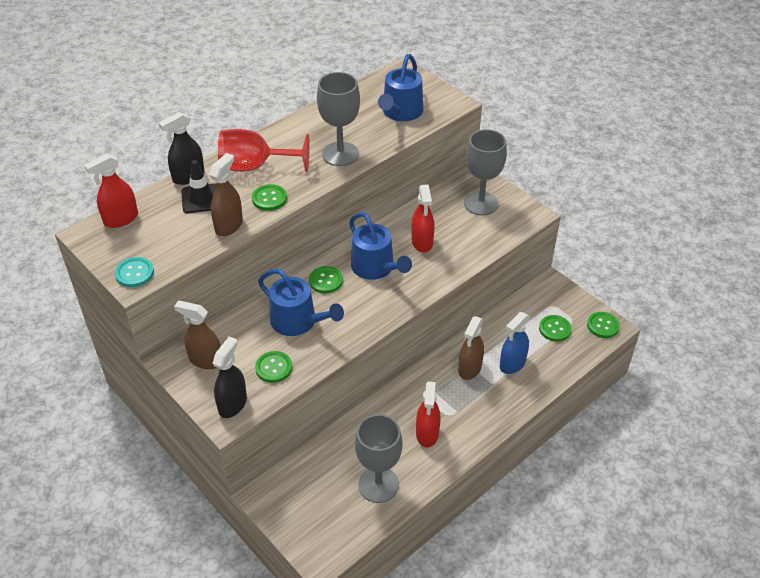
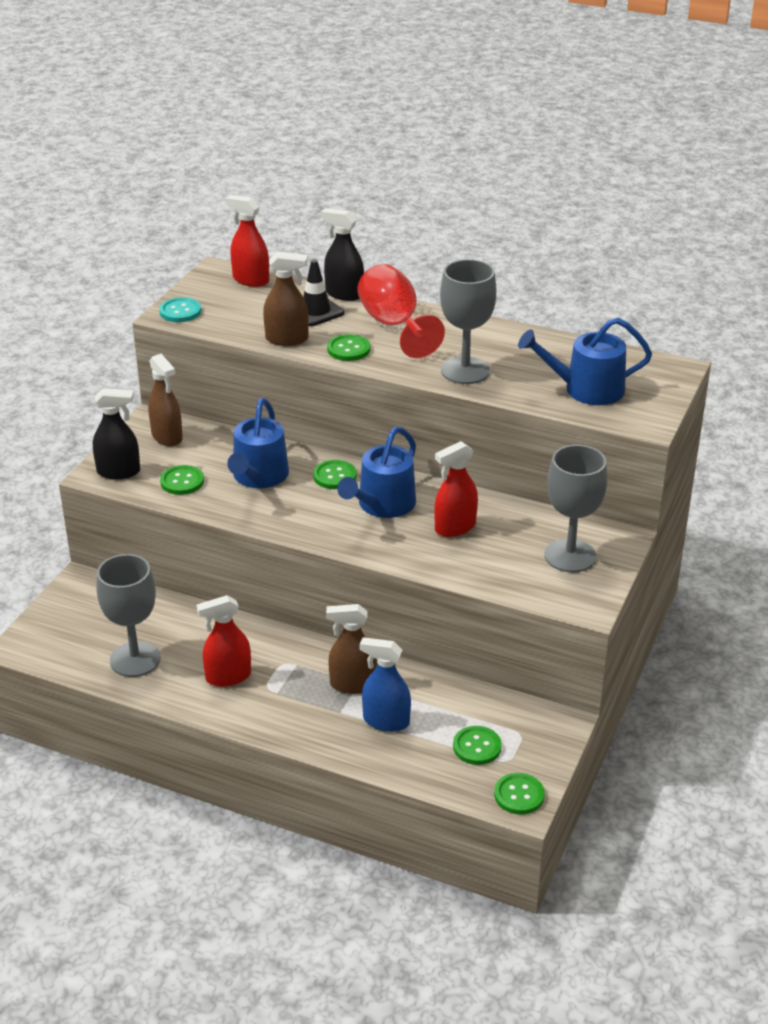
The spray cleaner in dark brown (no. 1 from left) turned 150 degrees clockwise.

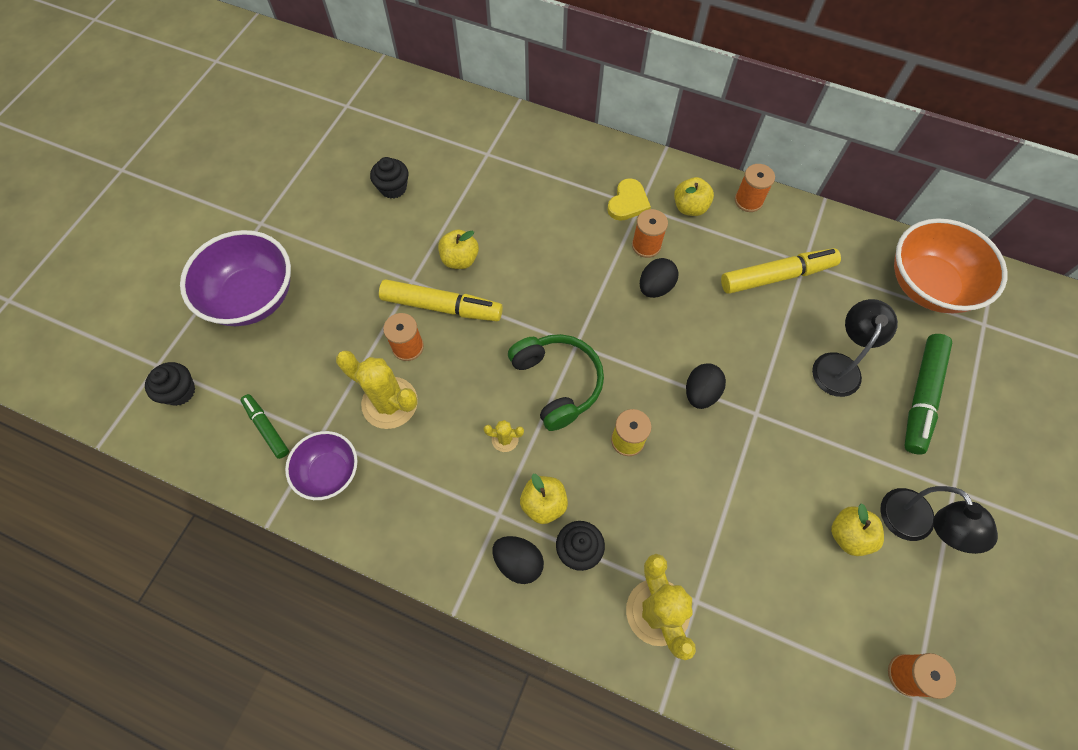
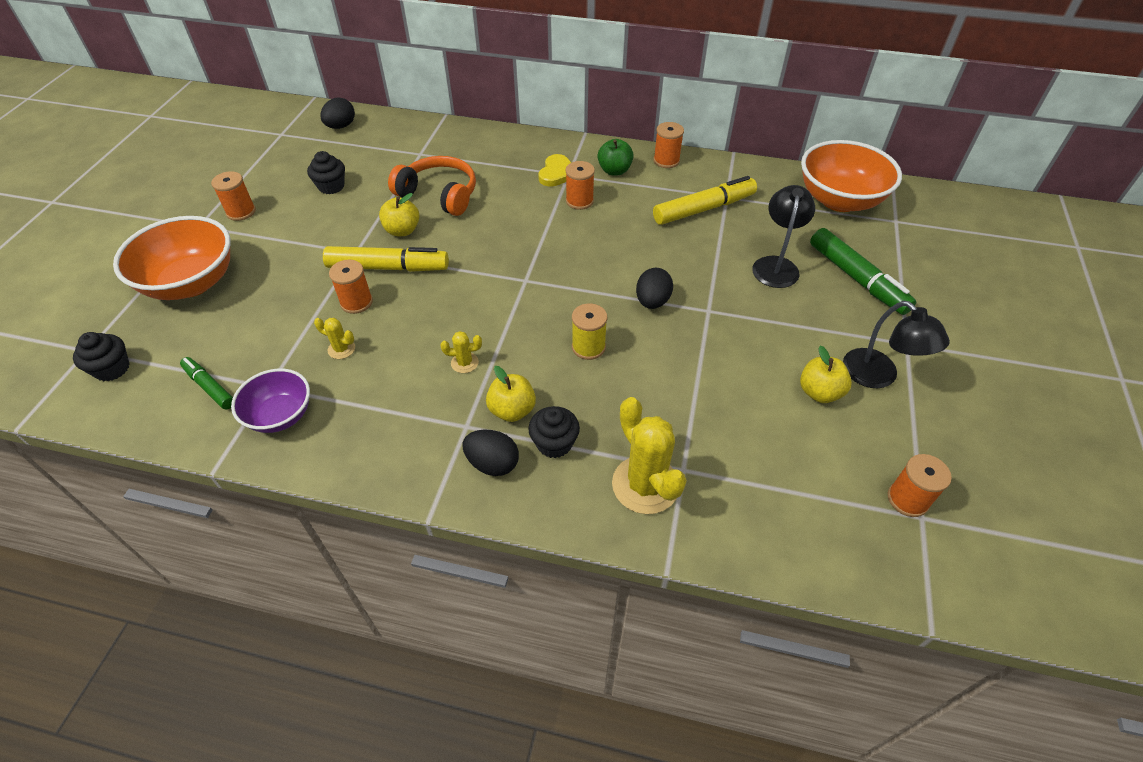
The headphones in emerald disappeared. The bobbin in bright orange (no. 1 from left) appeared. The headphones in bright orange appeared. The toy egg in black (no. 2 from left in the first image) moved. The serving bowl in violet (no. 1 from left) became the serving bowl in bright orange (no. 1 from left). The apple in yellow (no. 3 from left) became the apple in emerald. The felt pen in emerald (no. 2 from left) turned 45 degrees counterclockwise. The saguaro cactus in yellow (no. 1 from left) changed to 0.47 times the size.

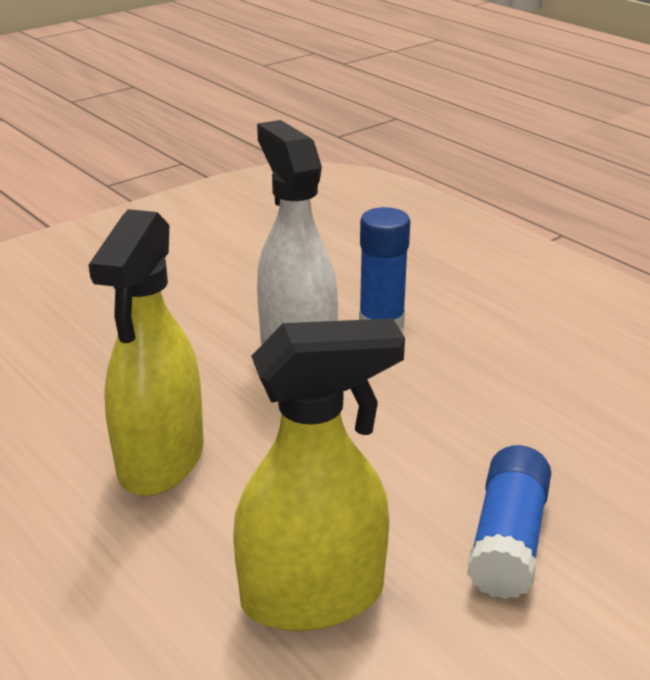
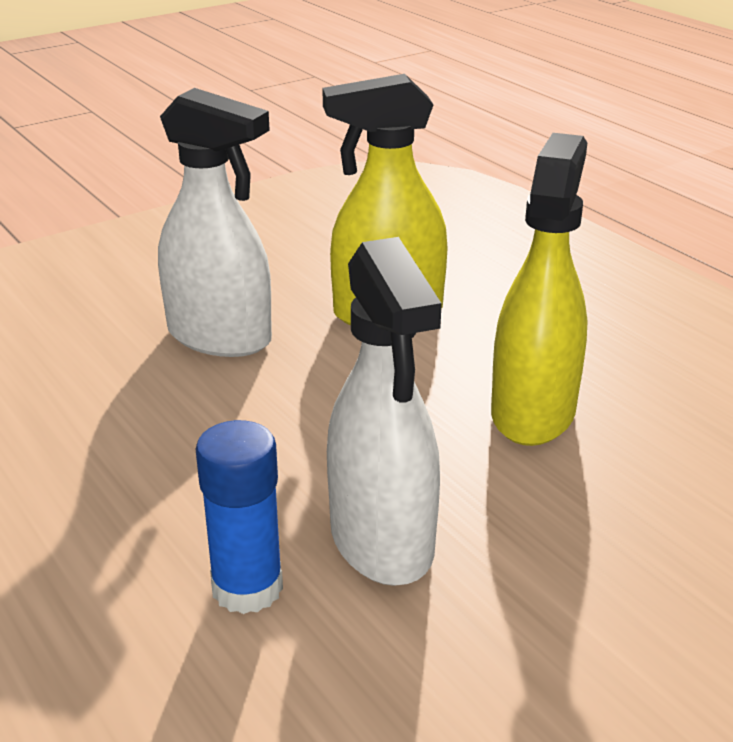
The glue in cobalt (no. 2 from left) was replaced by the spray cleaner in snow-white (no. 1 from left).

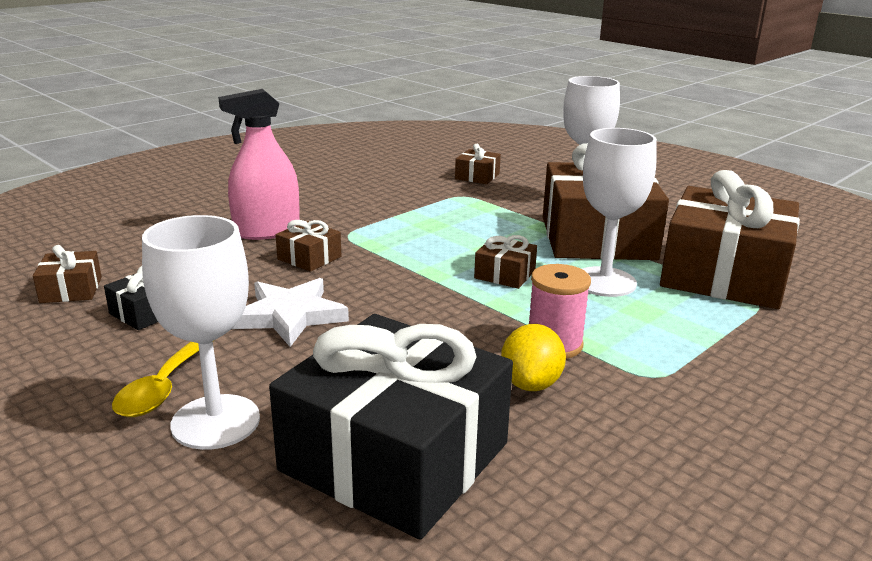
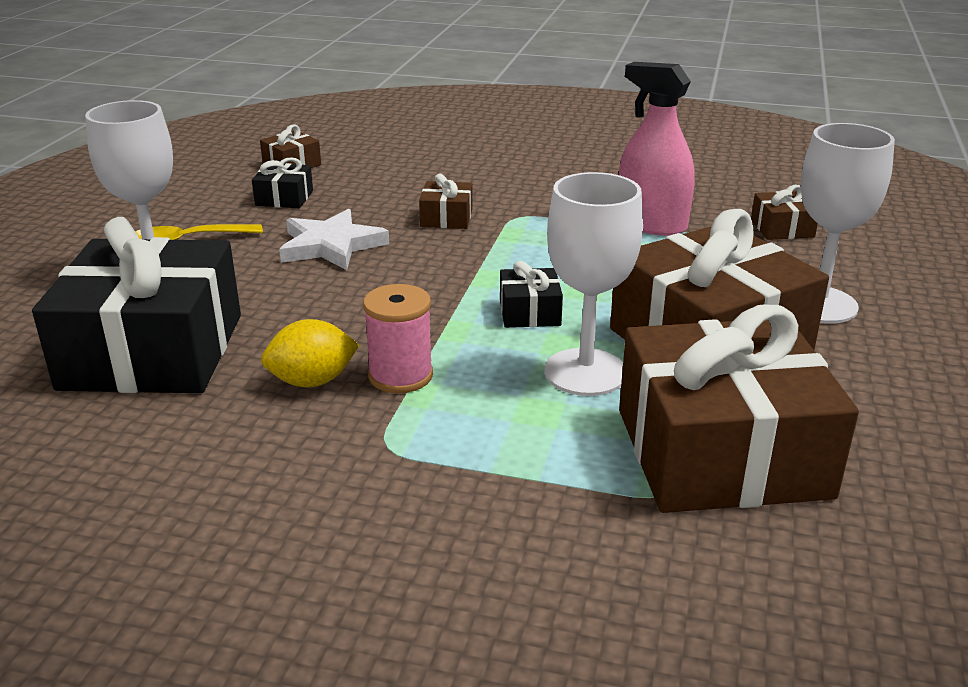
The spray cleaner in rose-pink moved. The gift in dark brown (no. 4 from left) became the gift in black (no. 3 from left).

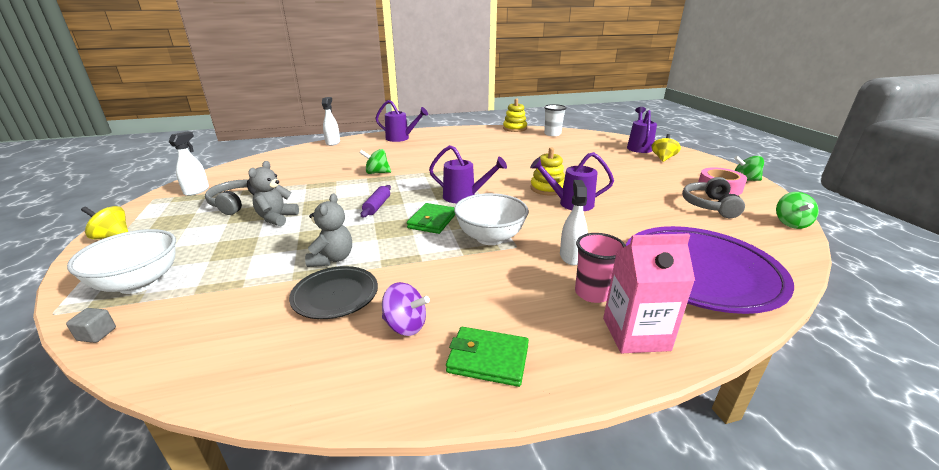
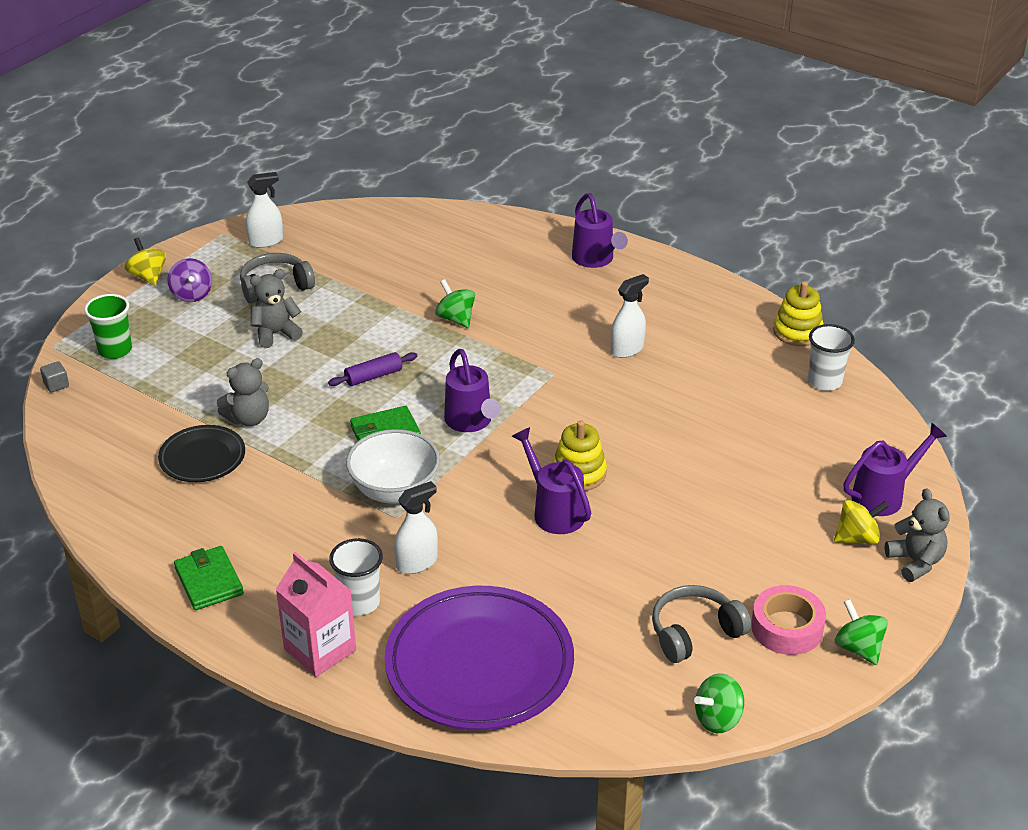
The teddy in grey (no. 3 from left) appeared. The spray cleaner in snow-white (no. 2 from left in the first image) moved. The spinning top in violet moved. The serving bowl in snow-white (no. 1 from left) was replaced by the beaker in emerald. The beaker in rose-pink became the beaker in snow-white (no. 1 from left).

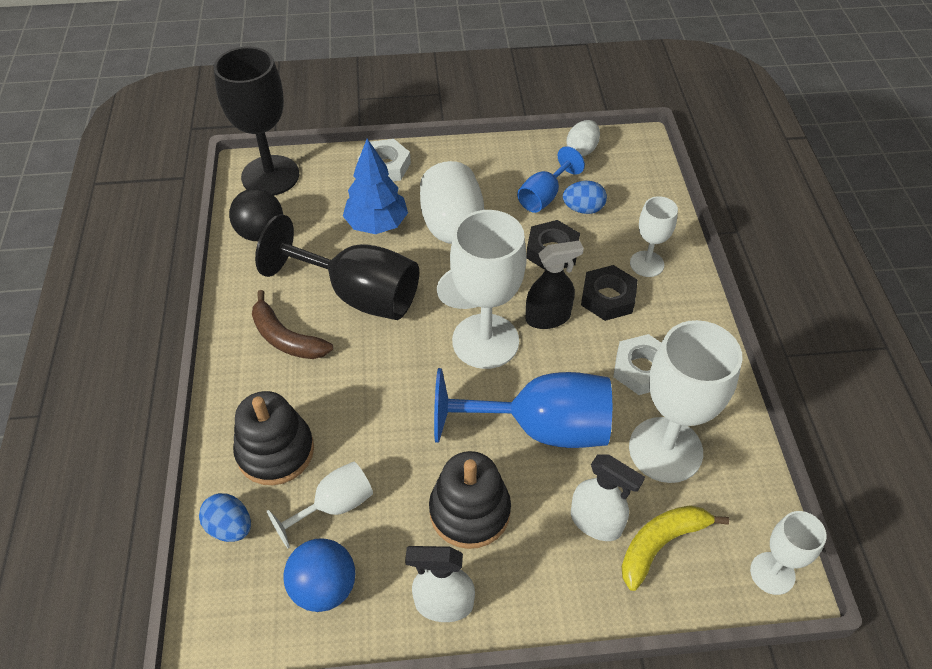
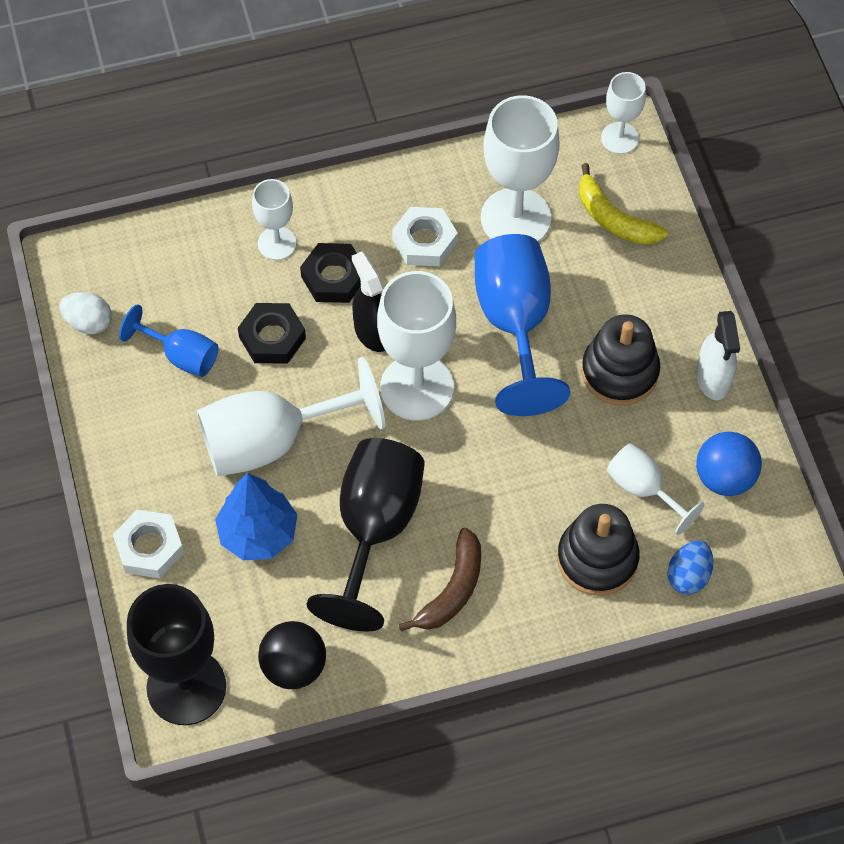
The toy egg in cobalt (no. 2 from left) disappeared. The spray cleaner in snow-white (no. 2 from left) disappeared.

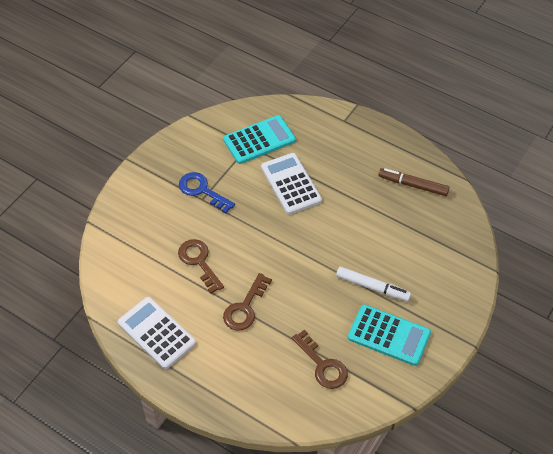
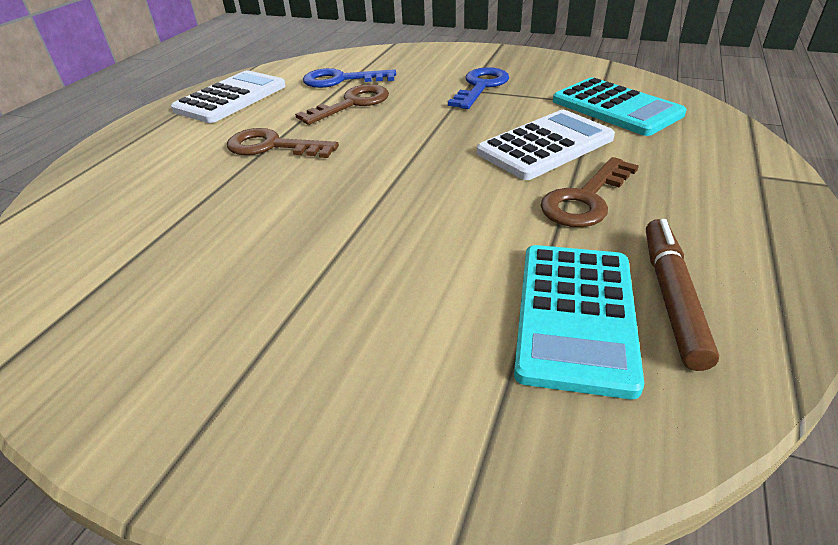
The felt pen in snow-white disappeared. The key in cobalt (no. 1 from left) appeared. The key in dark brown (no. 3 from left) moved. The pocket calculator in turquoise (no. 2 from left in the first image) moved.

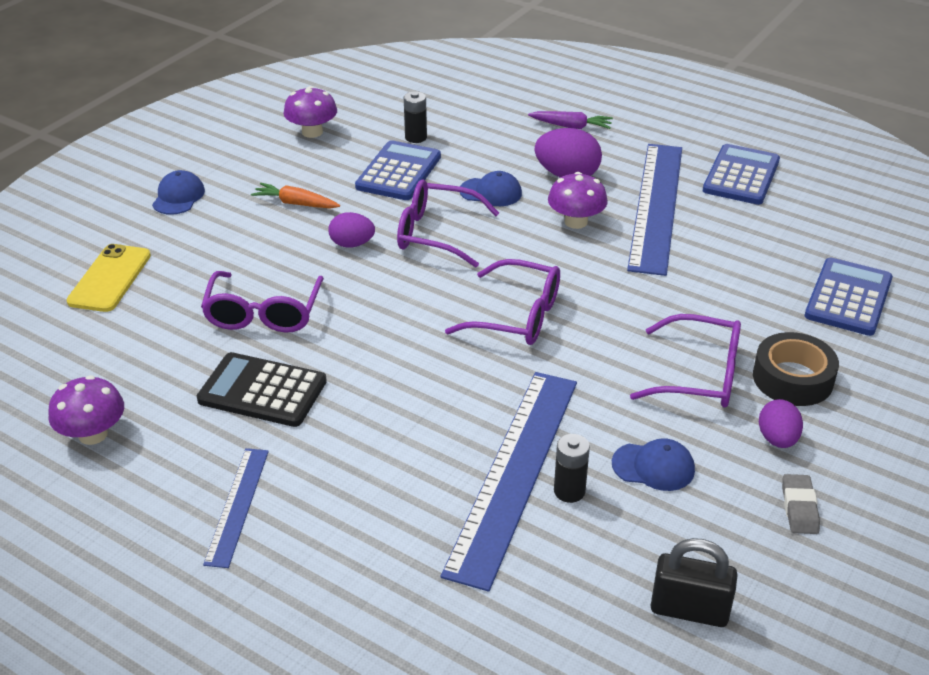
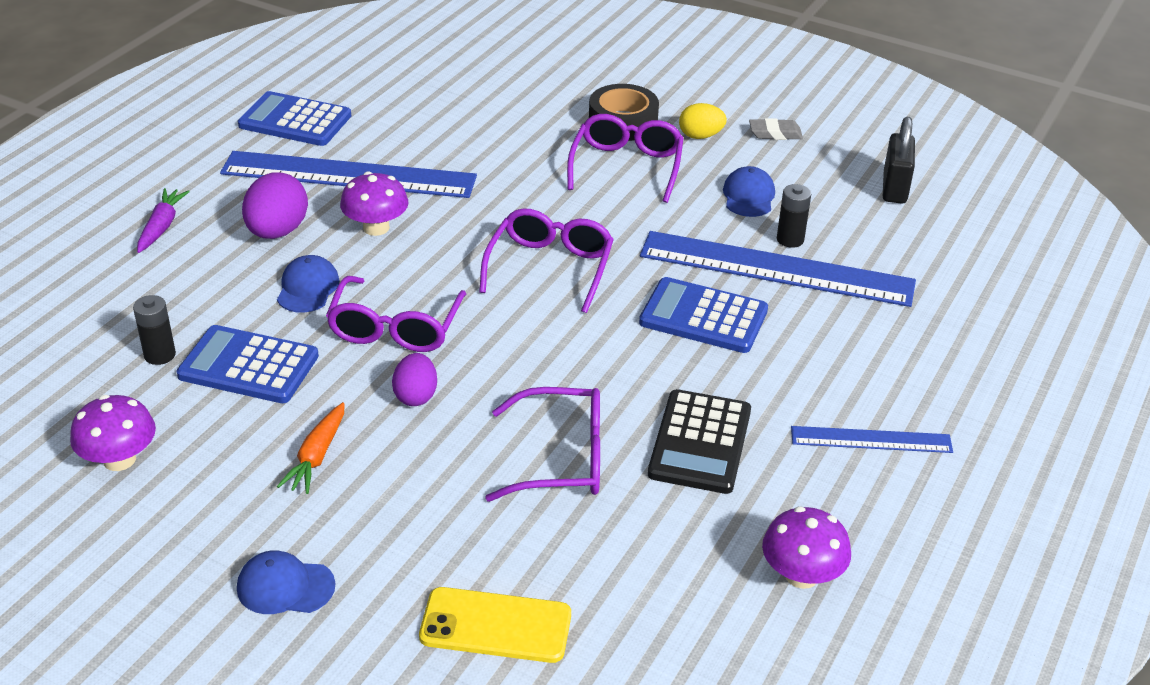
The pocket calculator in cobalt (no. 3 from left) moved. The toy egg in violet (no. 3 from left) became the toy egg in yellow.

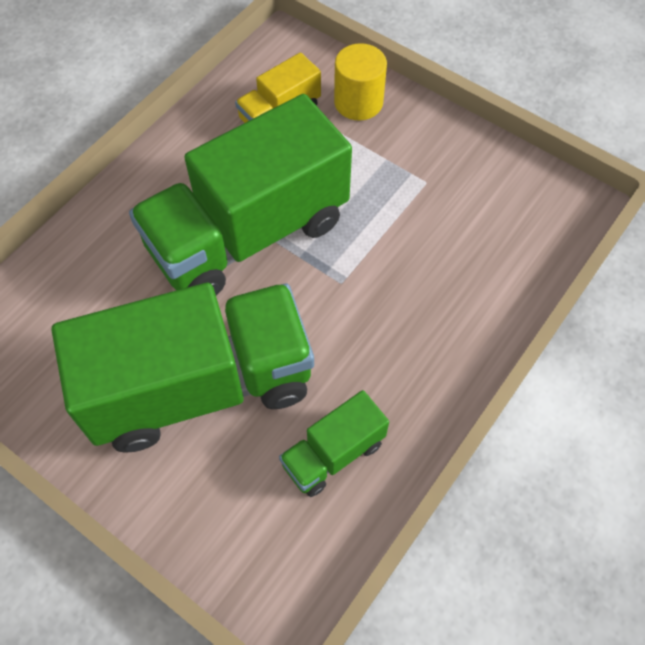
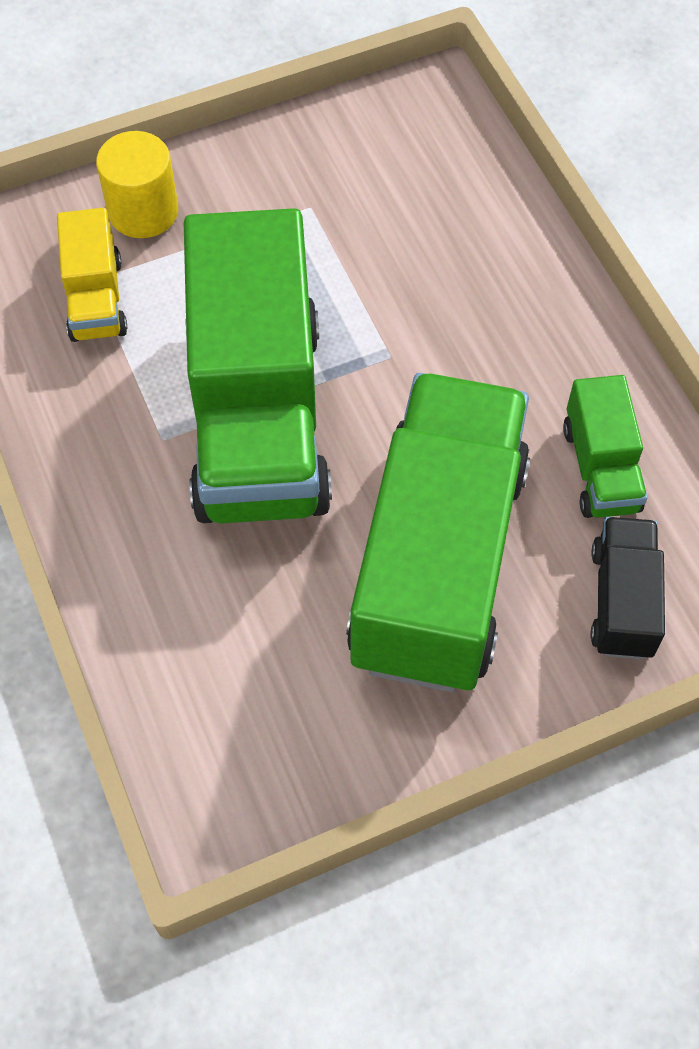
The toy truck in black appeared.

